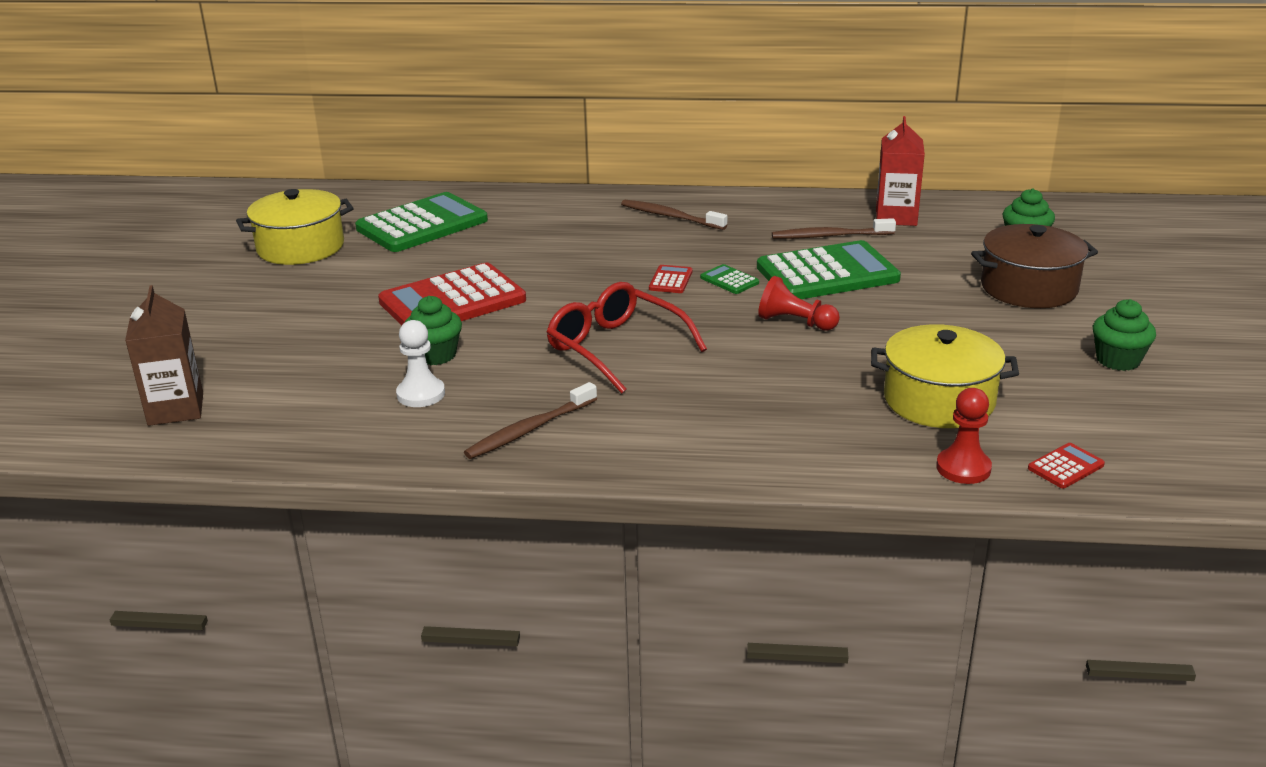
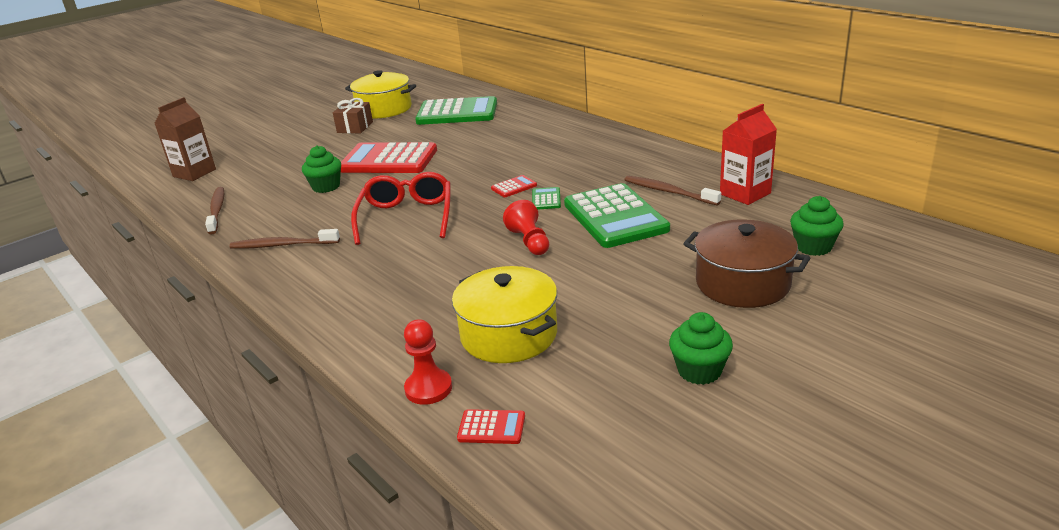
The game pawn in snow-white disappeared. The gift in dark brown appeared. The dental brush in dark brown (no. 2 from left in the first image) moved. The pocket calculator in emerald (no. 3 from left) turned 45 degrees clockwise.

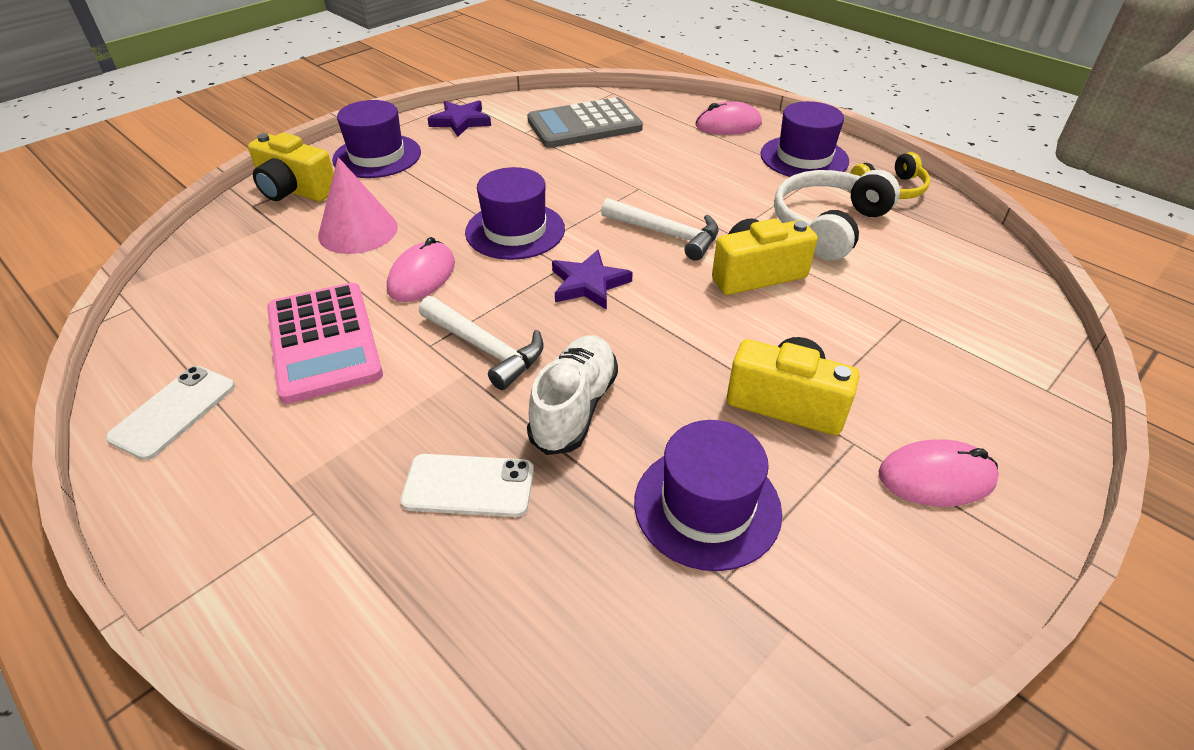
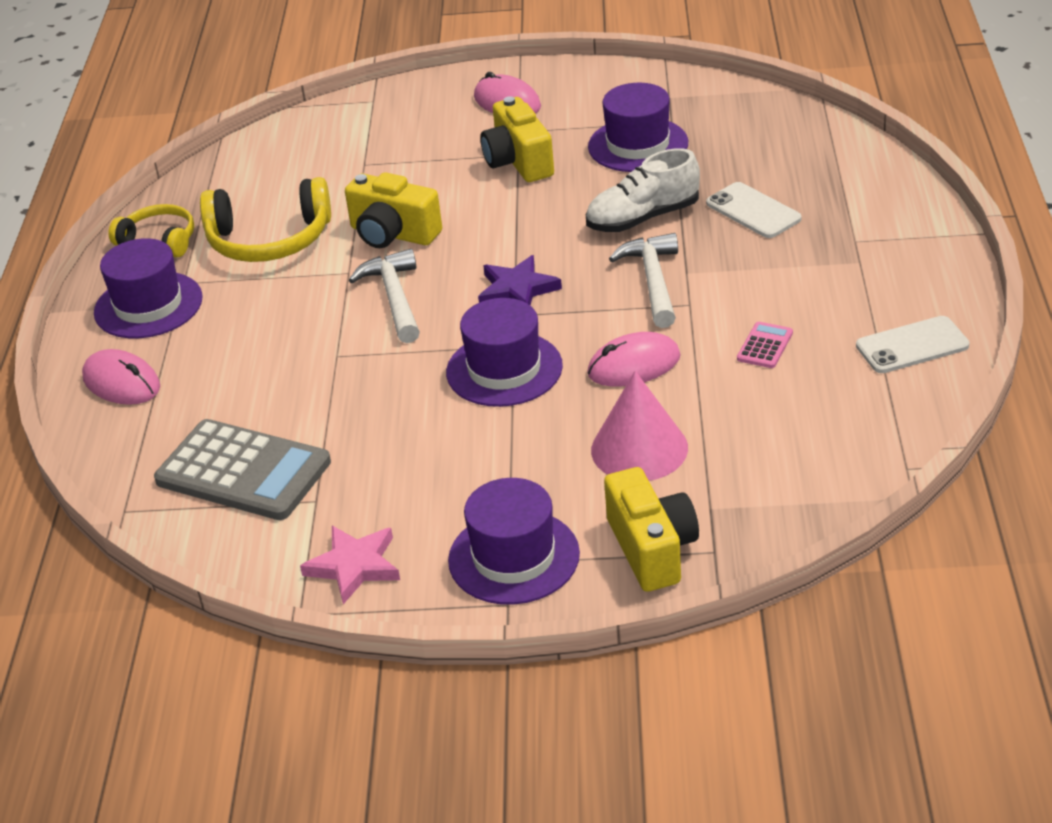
The star in violet (no. 1 from left) became the star in rose-pink. The headphones in snow-white became the headphones in yellow (no. 2 from left). The pocket calculator in rose-pink changed to 0.42 times the size.

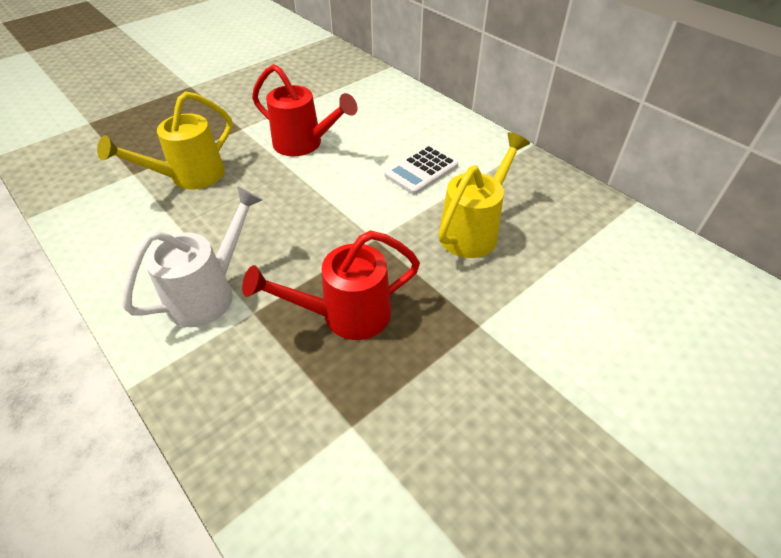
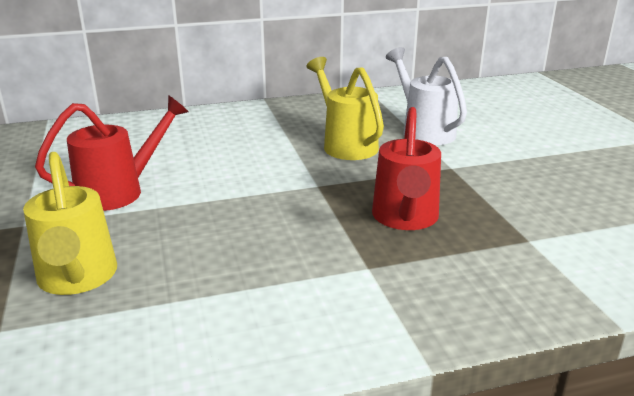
The pocket calculator in snow-white disappeared. The watering can in snow-white moved.

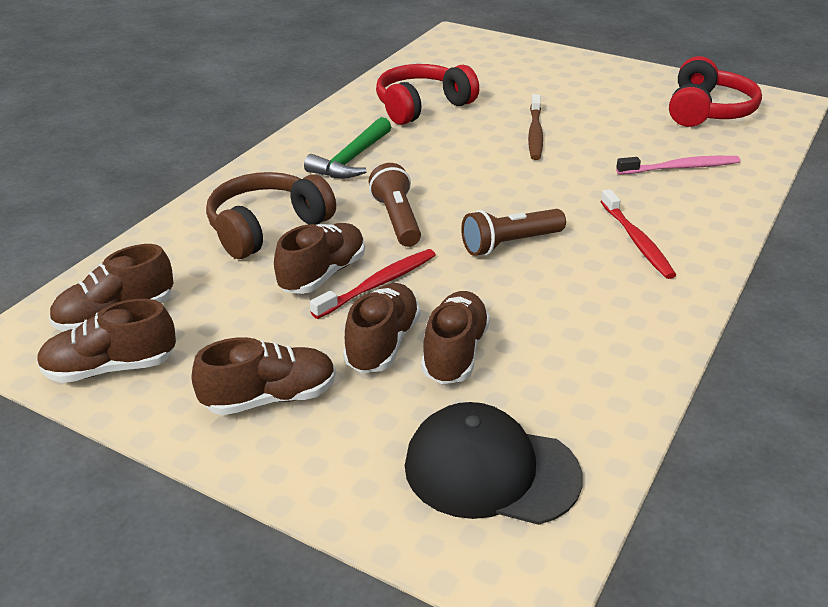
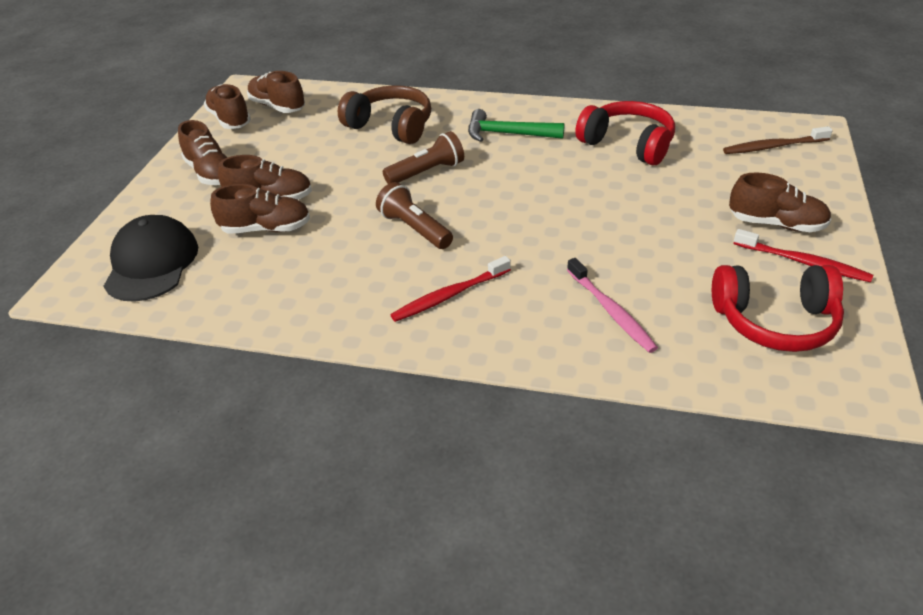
The sneaker in dark brown (no. 4 from left in the first image) moved. The dental brush in crimson (no. 1 from left in the first image) moved. The dental brush in dark brown moved.

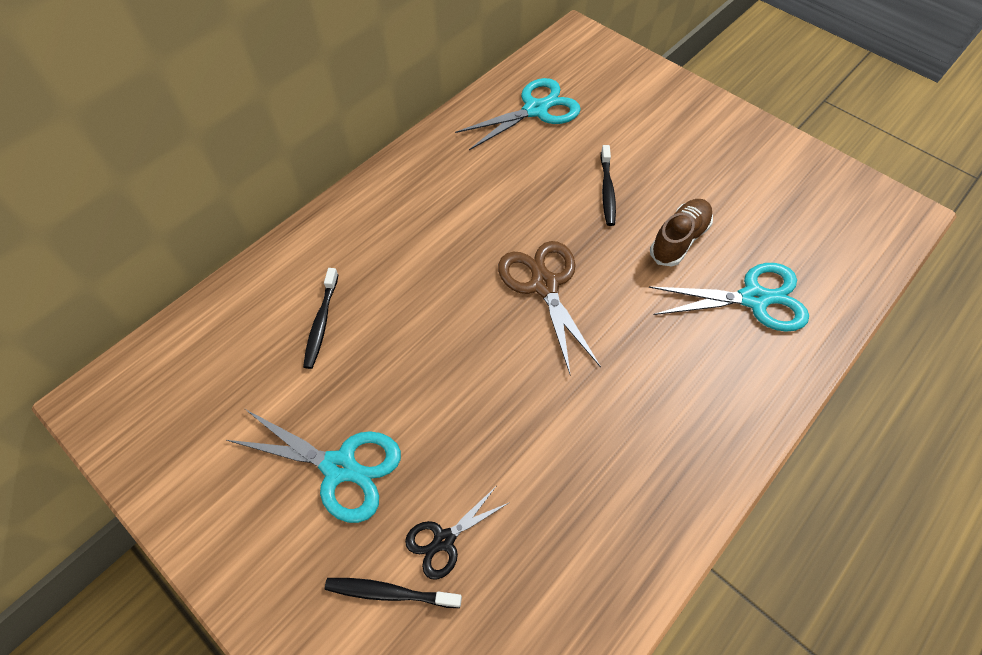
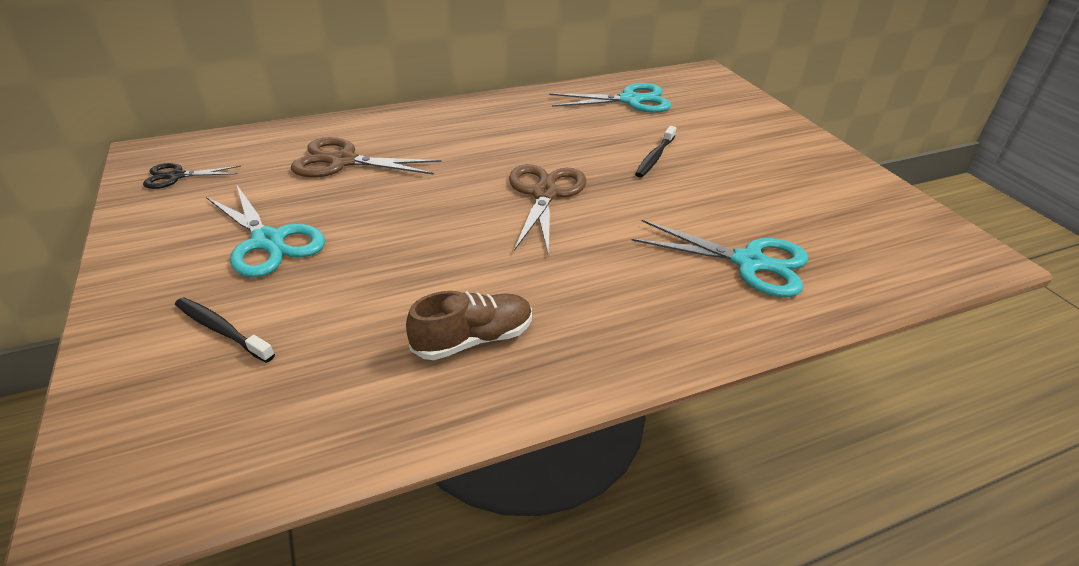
The scissors in black moved. The sneaker in dark brown moved. The dental brush in black (no. 1 from left) was replaced by the scissors in dark brown (no. 1 from left).

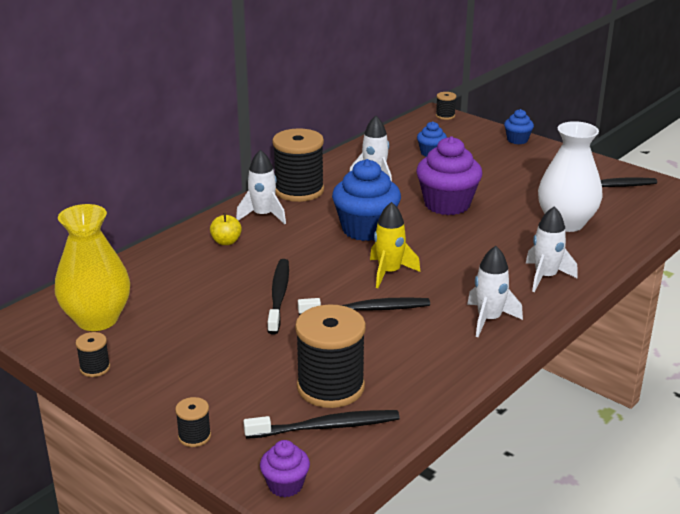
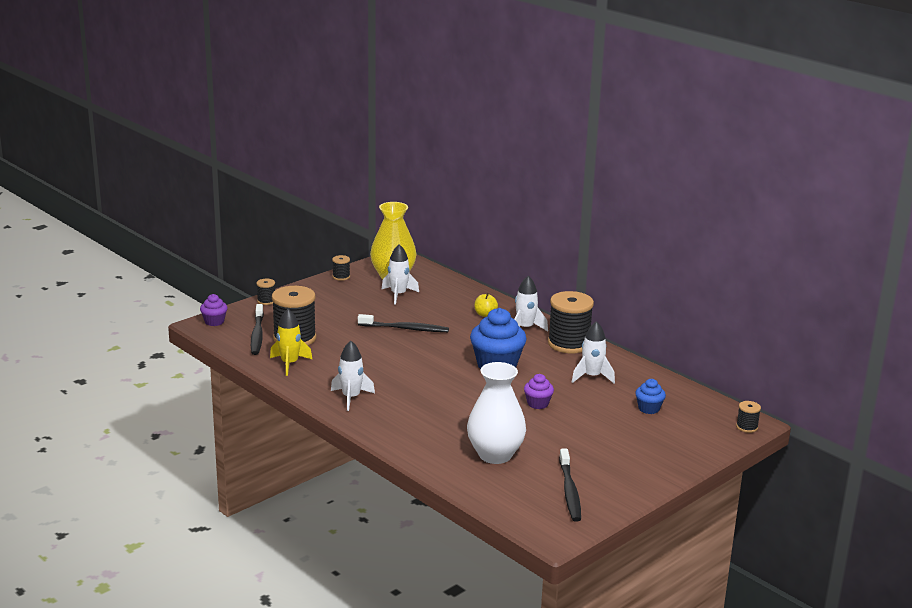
The dental brush in black (no. 3 from left) disappeared. The cupcake in cobalt (no. 3 from left) disappeared. The spaceship in yellow moved. The spaceship in snow-white (no. 4 from left in the first image) moved. The cupcake in violet (no. 2 from left) changed to 0.51 times the size.

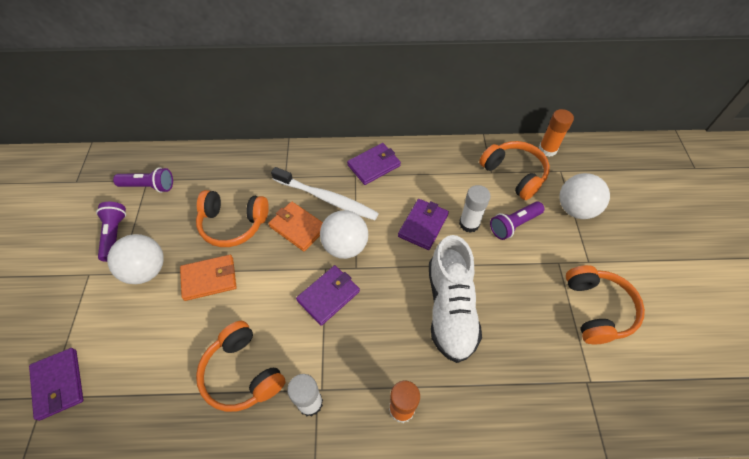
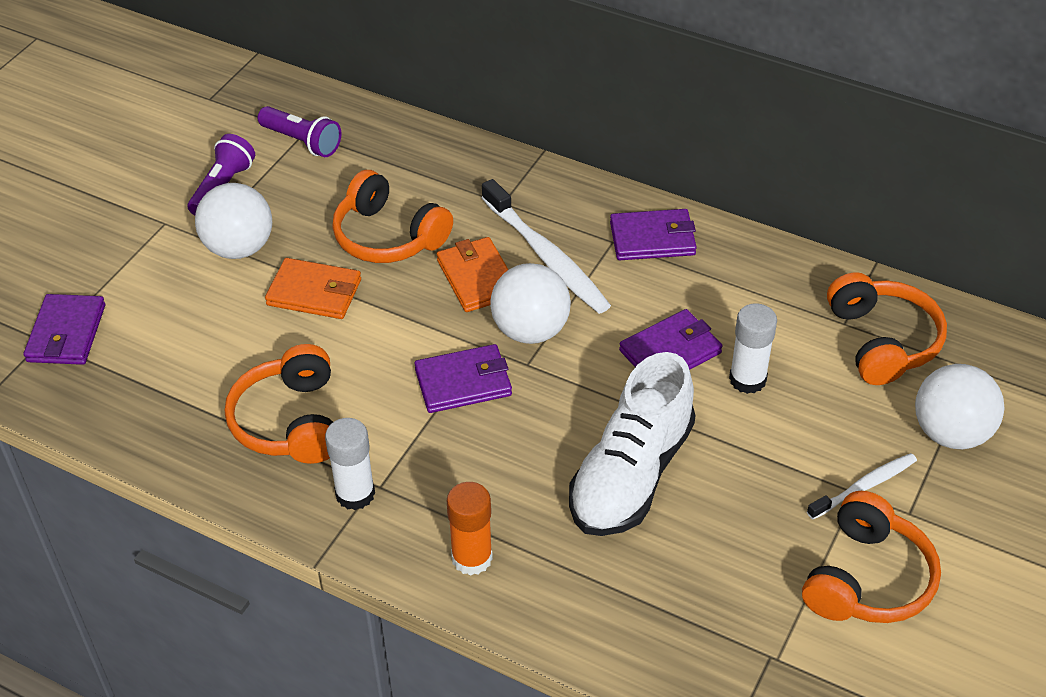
The pocket torch in violet (no. 3 from left) disappeared. The glue in bright orange (no. 2 from left) disappeared. The dental brush in snow-white (no. 2 from left) appeared.

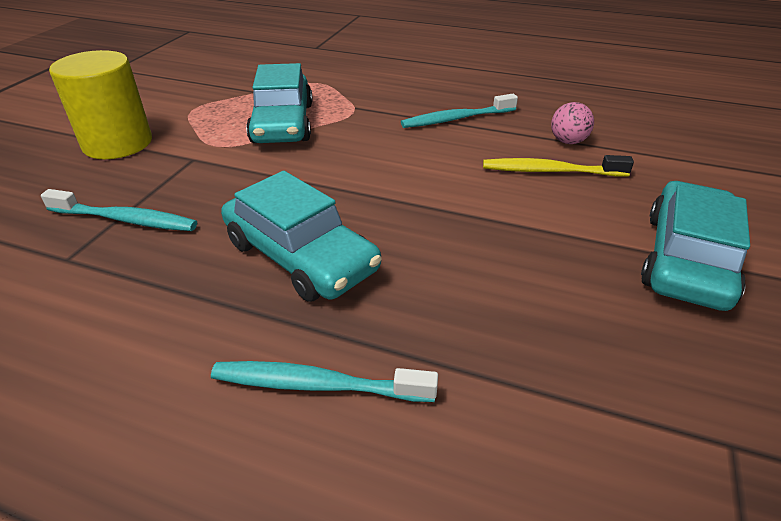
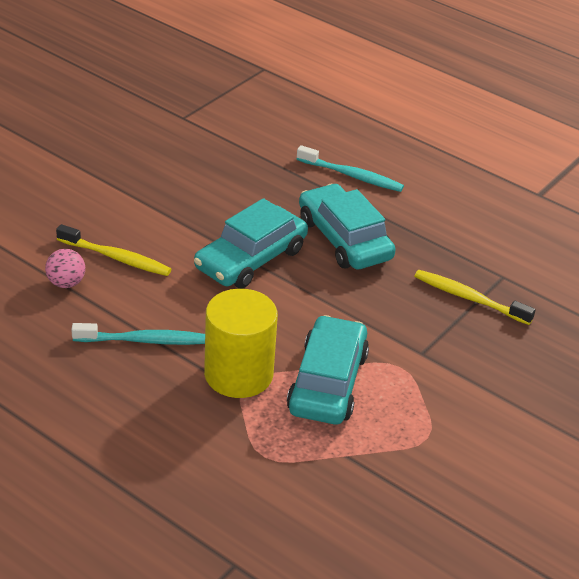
The cylinder shape in yellow moved. The automobile in turquoise (no. 3 from left in the first image) moved. The dental brush in turquoise (no. 1 from left) became the dental brush in yellow (no. 2 from left).

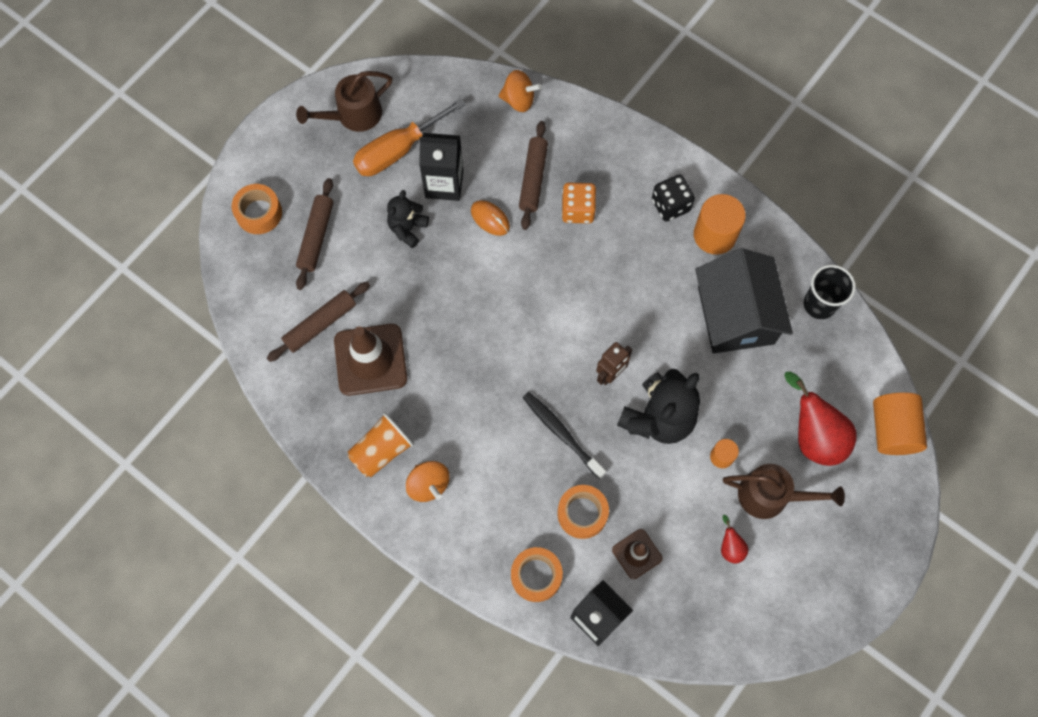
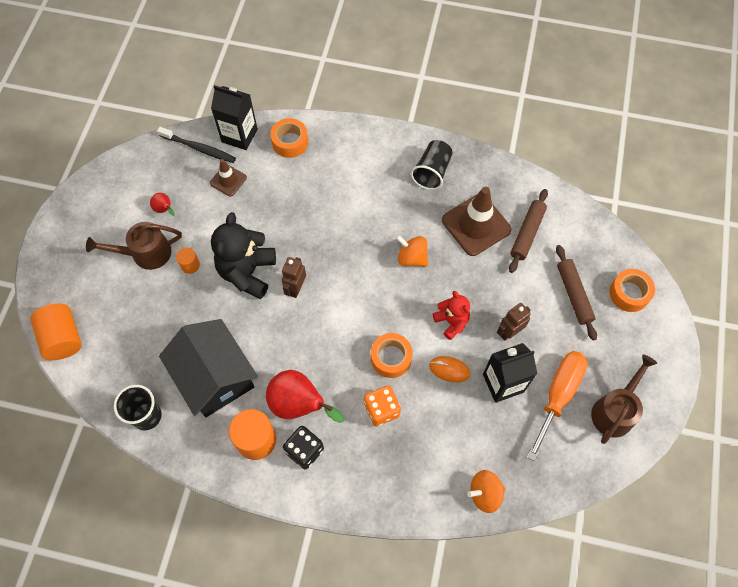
The pastry roller in dark brown (no. 3 from left) disappeared. The teddy in crimson appeared. The spinning top in bright orange (no. 1 from left) moved. The dental brush in black moved. The tape in bright orange (no. 3 from left in the first image) moved. The toy pear in crimson (no. 2 from left) moved. The teddy in black (no. 1 from left) was replaced by the robot figure in dark brown (no. 2 from left). The beaker in bright orange became the beaker in black (no. 2 from left).

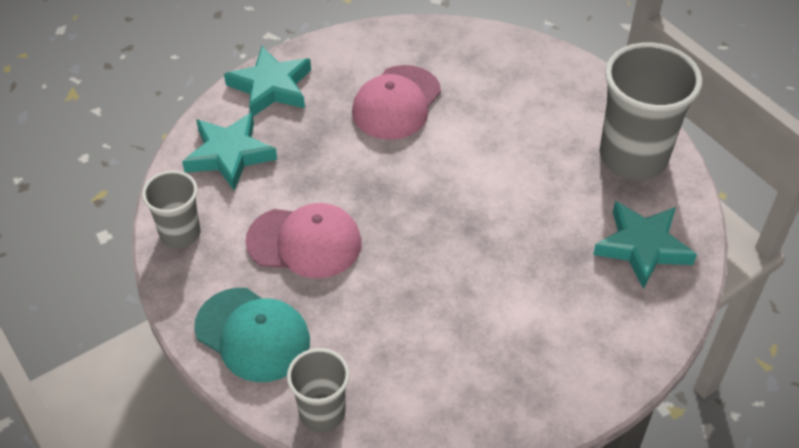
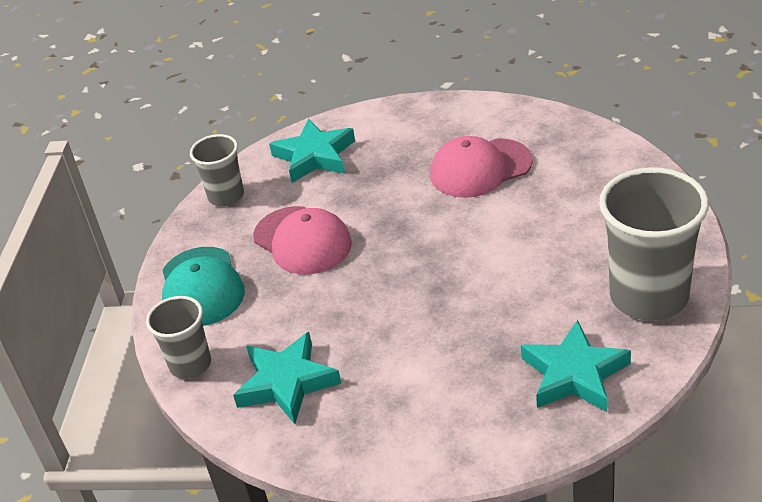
The star in turquoise (no. 2 from left in the first image) moved.

